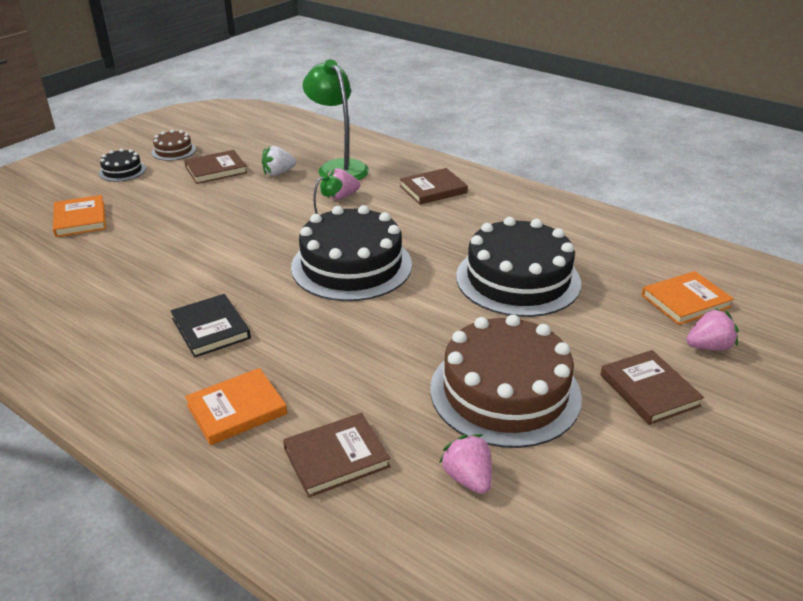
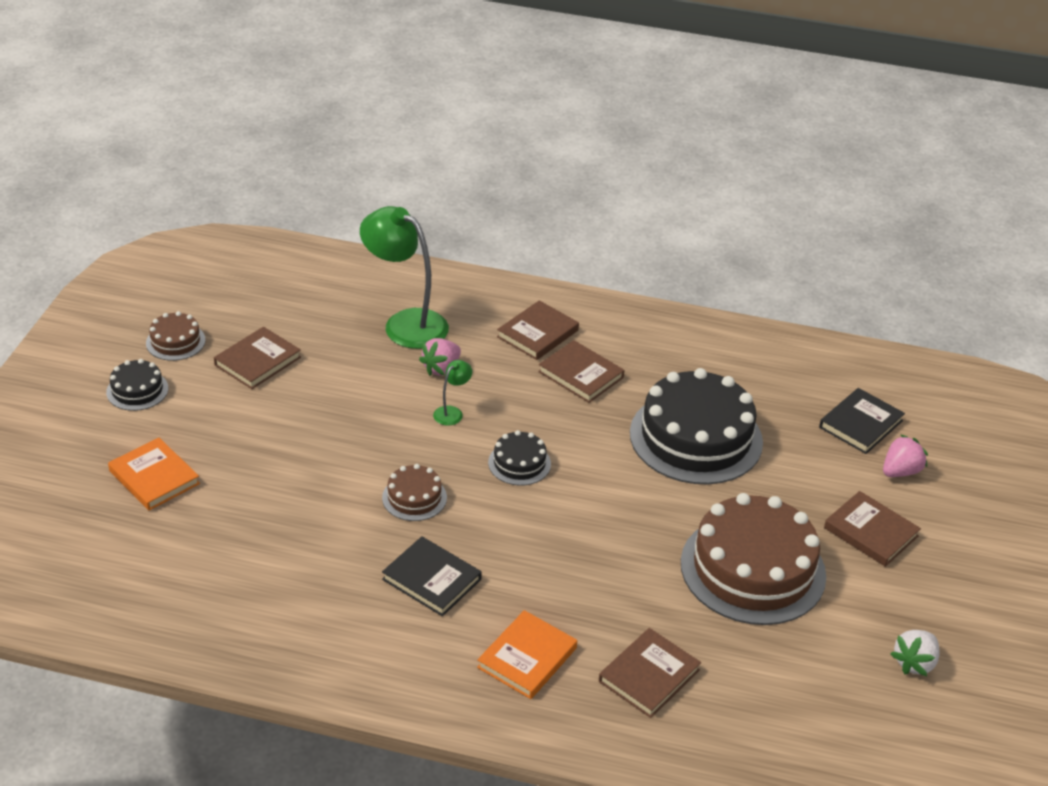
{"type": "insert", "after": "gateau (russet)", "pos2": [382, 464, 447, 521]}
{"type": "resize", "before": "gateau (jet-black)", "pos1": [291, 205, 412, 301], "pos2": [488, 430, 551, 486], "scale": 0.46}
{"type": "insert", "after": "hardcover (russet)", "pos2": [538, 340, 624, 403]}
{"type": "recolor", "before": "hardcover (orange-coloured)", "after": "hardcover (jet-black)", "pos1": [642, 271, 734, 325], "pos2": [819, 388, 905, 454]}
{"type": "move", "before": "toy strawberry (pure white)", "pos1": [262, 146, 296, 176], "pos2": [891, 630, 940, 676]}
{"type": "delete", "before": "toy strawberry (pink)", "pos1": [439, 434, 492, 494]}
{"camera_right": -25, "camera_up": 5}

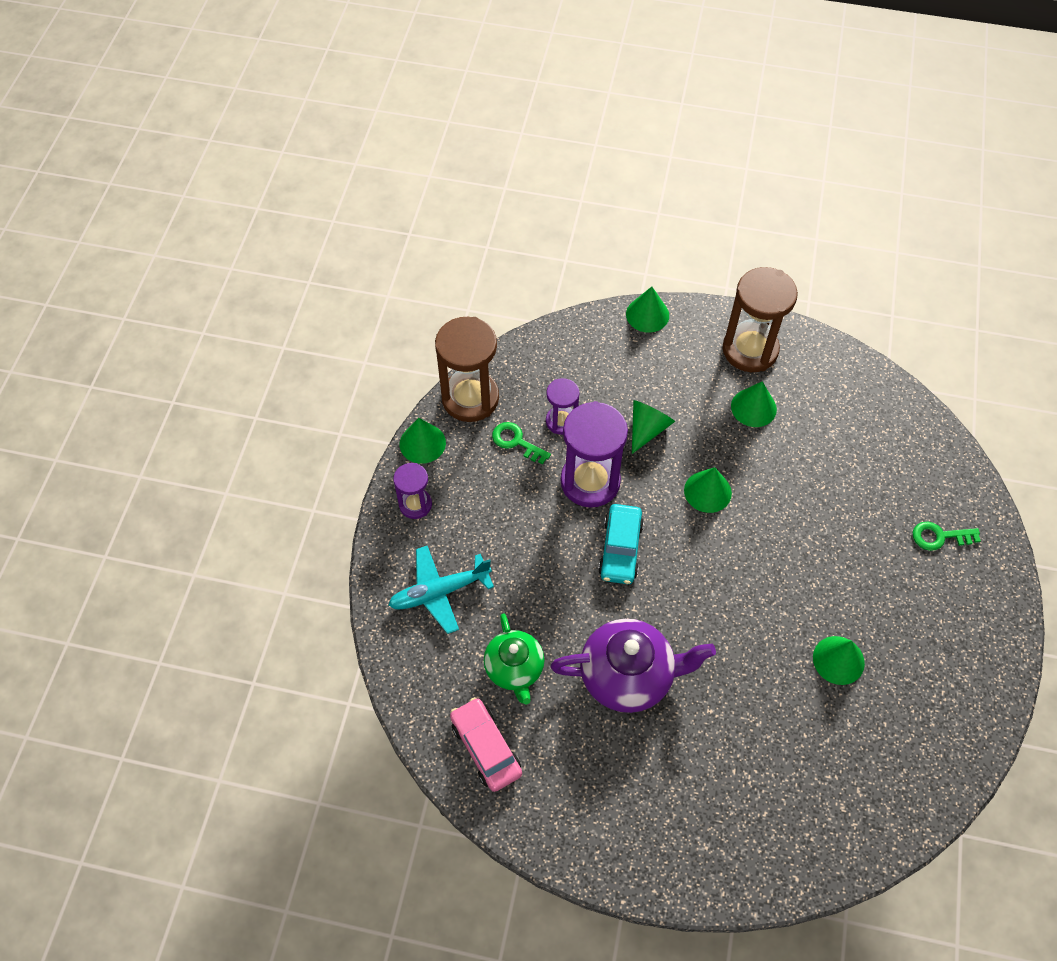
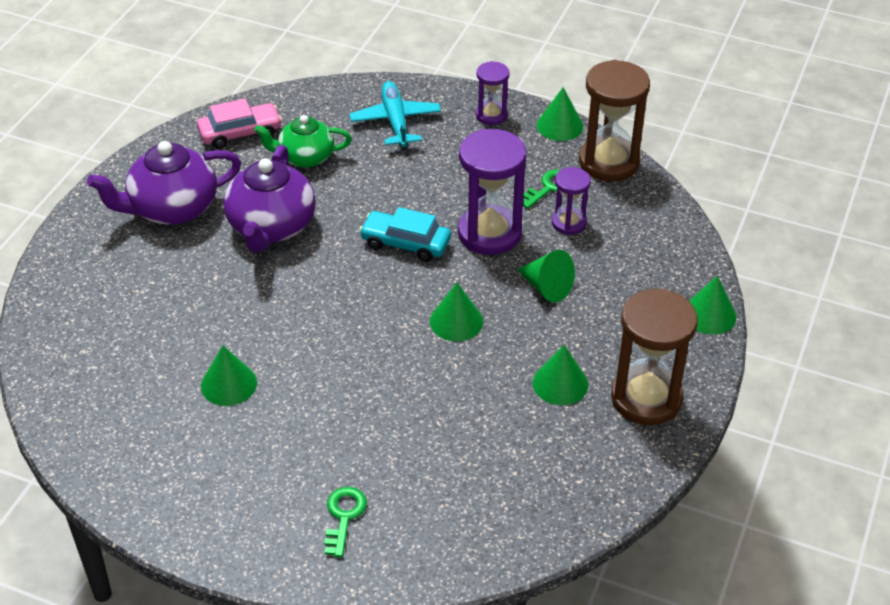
{"type": "insert", "after": "teapot (purple)", "pos2": [87, 141, 241, 225]}
{"camera_right": 100, "camera_up": -15}

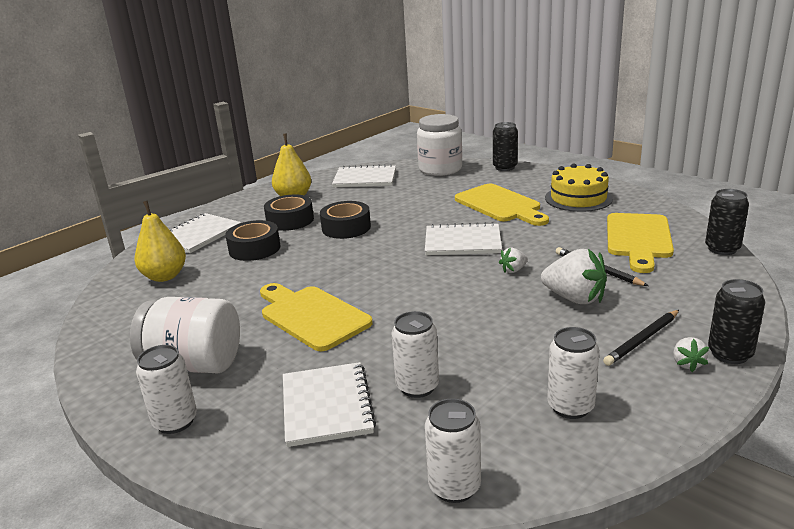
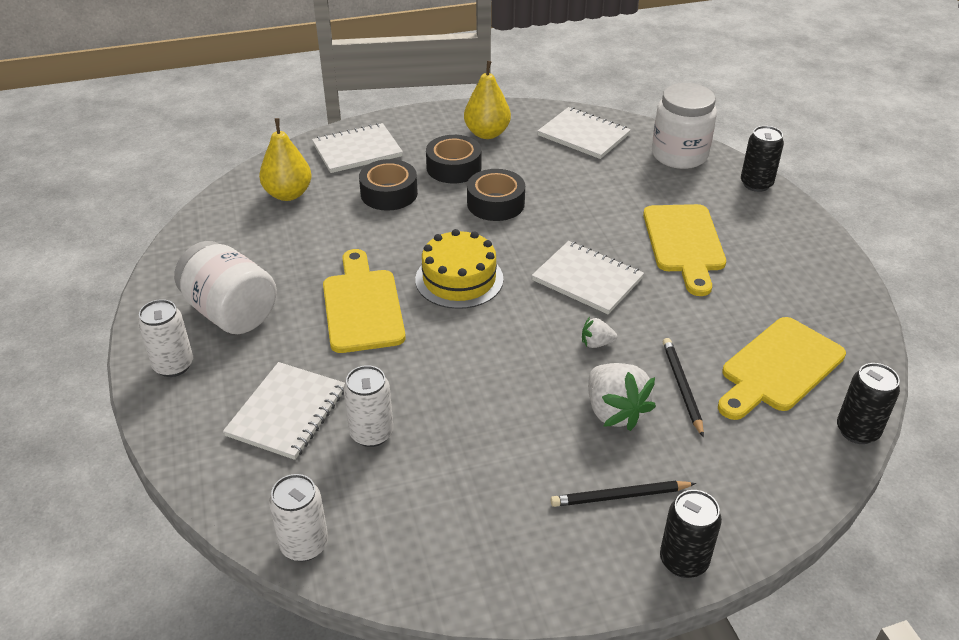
{"type": "move", "before": "gateau (golden)", "pos1": [545, 163, 613, 212], "pos2": [415, 229, 504, 309]}
{"type": "delete", "before": "soda can (pure white)", "pos1": [547, 327, 600, 419]}
{"type": "delete", "before": "toy strawberry (pure white)", "pos1": [673, 337, 709, 372]}
{"camera_right": 30, "camera_up": 15}

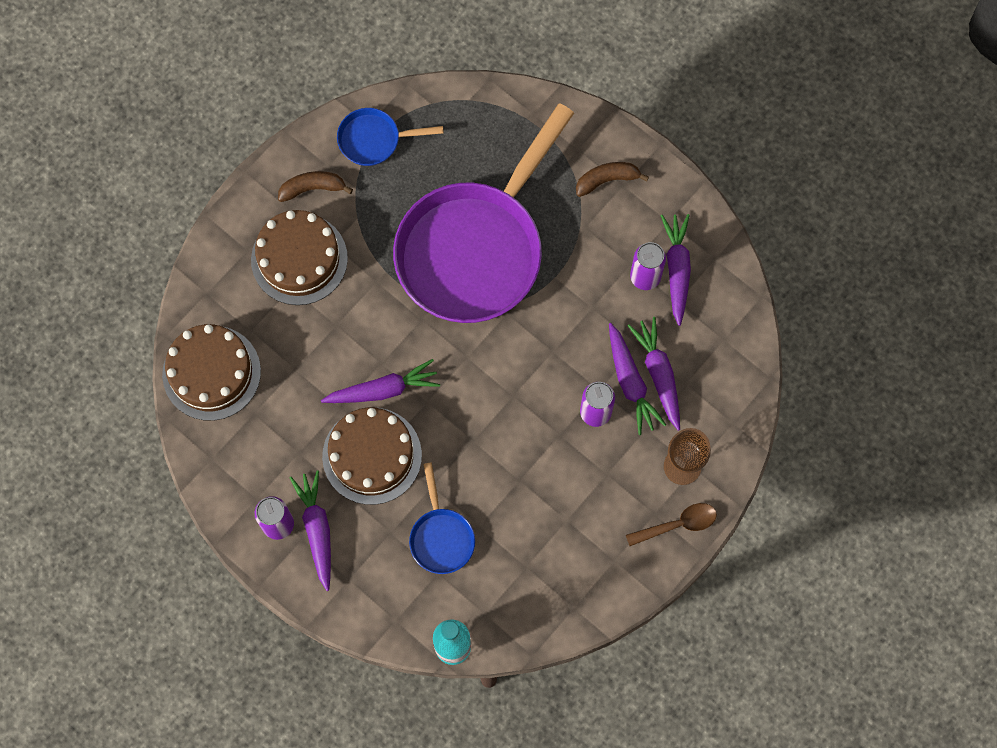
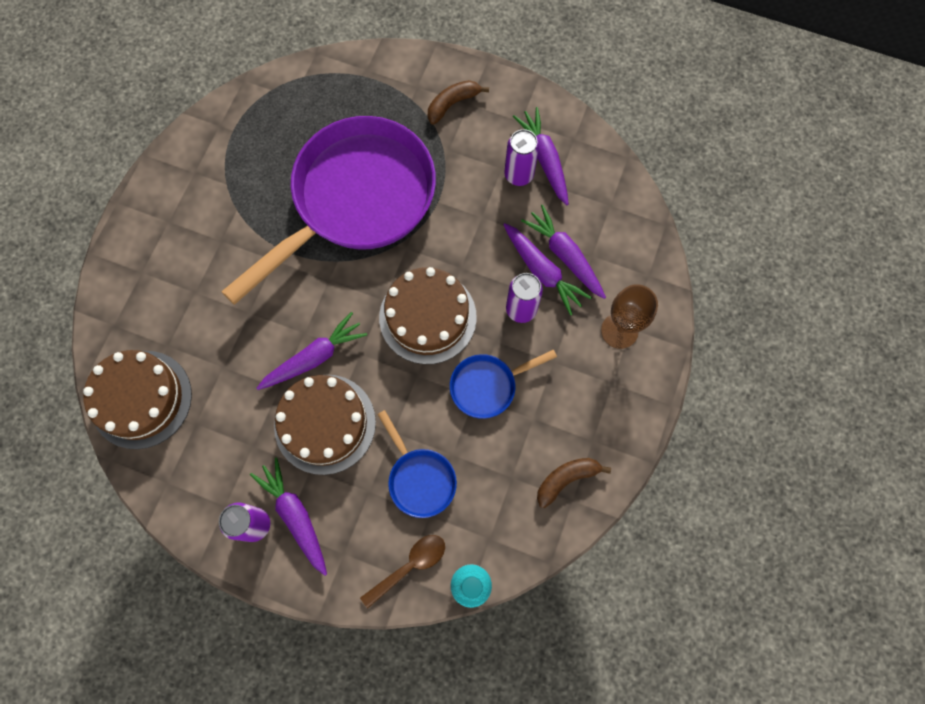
{"type": "rotate", "before": "frying pan (purple)", "pos1": [393, 103, 574, 323], "pos2": [221, 116, 436, 305], "turn": -150}
{"type": "move", "before": "spoon (russet)", "pos1": [626, 503, 717, 546], "pos2": [360, 535, 445, 608]}
{"type": "move", "before": "gateau (russet)", "pos1": [251, 210, 348, 305], "pos2": [379, 267, 477, 364]}
{"type": "move", "before": "frying pan (royal blue)", "pos1": [337, 108, 444, 166], "pos2": [450, 350, 557, 419]}
{"type": "move", "before": "toy banana (russet)", "pos1": [278, 171, 353, 202], "pos2": [537, 458, 611, 508]}
{"camera_right": -20, "camera_up": 0}

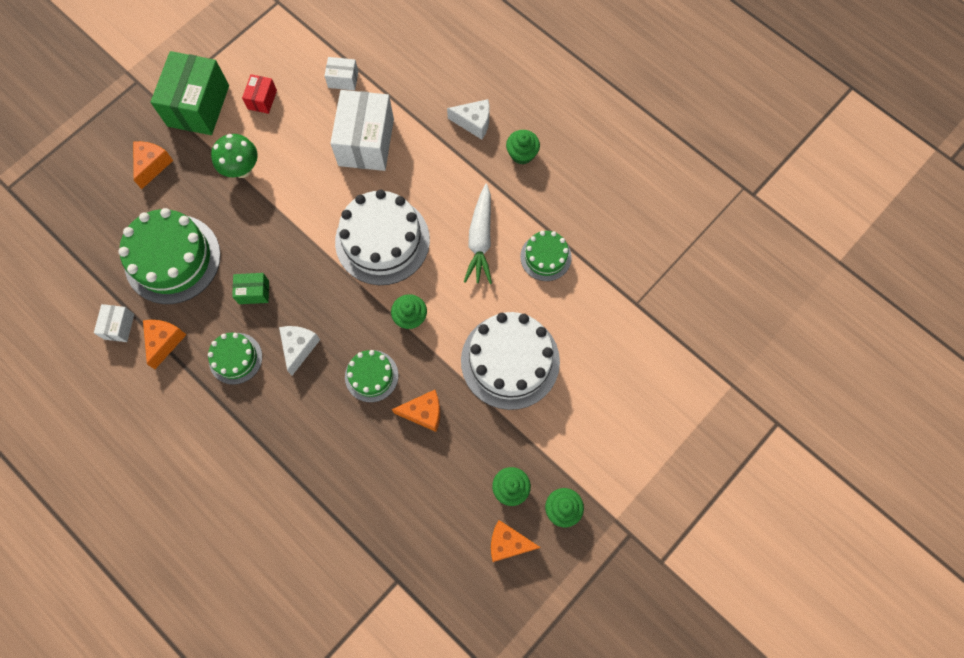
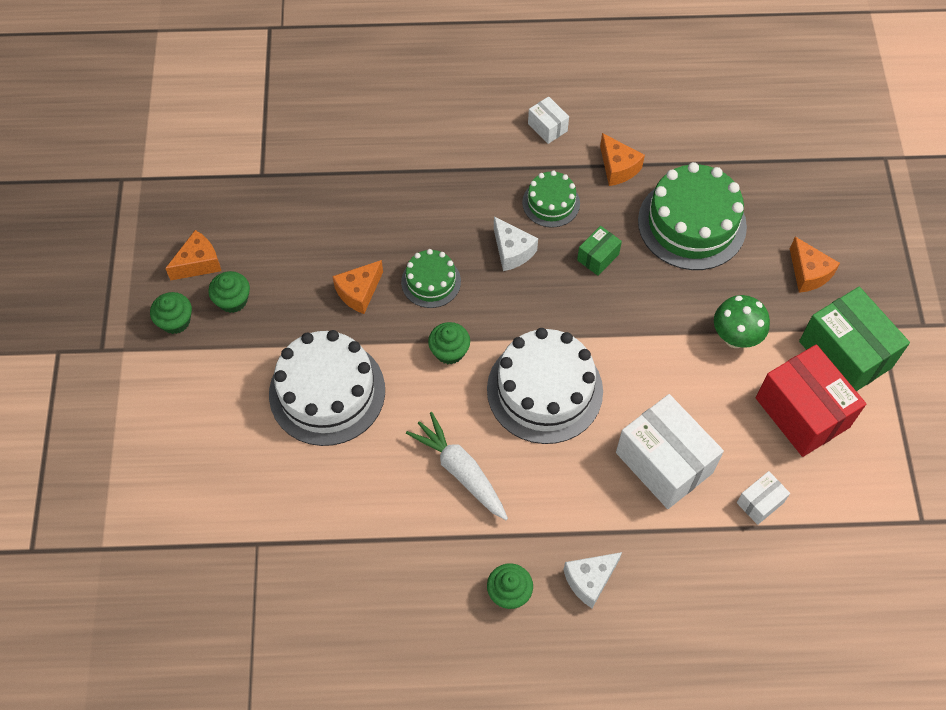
{"type": "move", "before": "box (pure white)", "pos1": [94, 304, 134, 342], "pos2": [528, 96, 569, 144]}
{"type": "resize", "before": "box (scarlet)", "pos1": [242, 74, 277, 114], "pos2": [756, 344, 866, 457], "scale": 2.11}
{"type": "delete", "before": "gateau (green)", "pos1": [520, 231, 572, 281]}
{"camera_right": 135, "camera_up": -10}

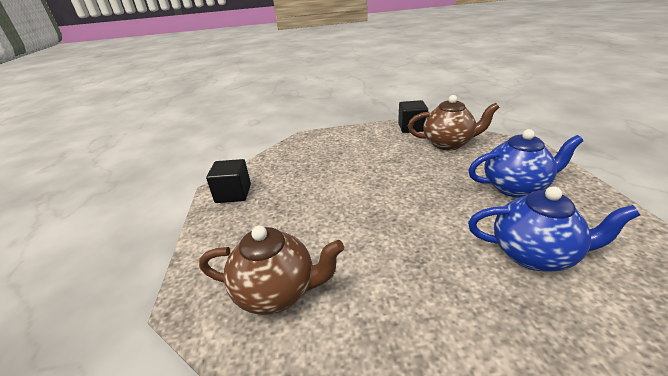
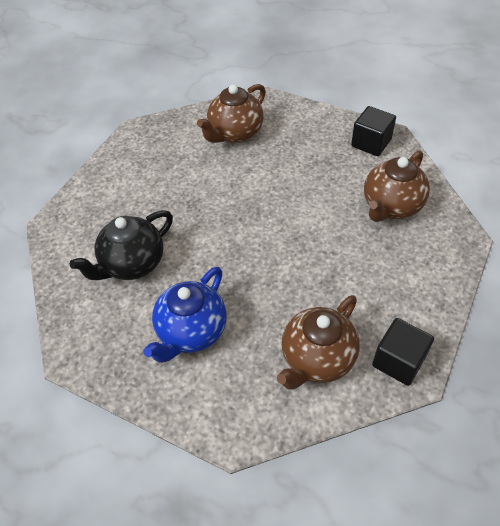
{"type": "recolor", "before": "teapot (royal blue)", "after": "teapot (jet-black)", "pos1": [468, 186, 640, 272], "pos2": [70, 210, 173, 280]}
{"type": "insert", "after": "teapot (russet)", "pos2": [364, 151, 430, 222]}
{"camera_right": 125, "camera_up": 20}

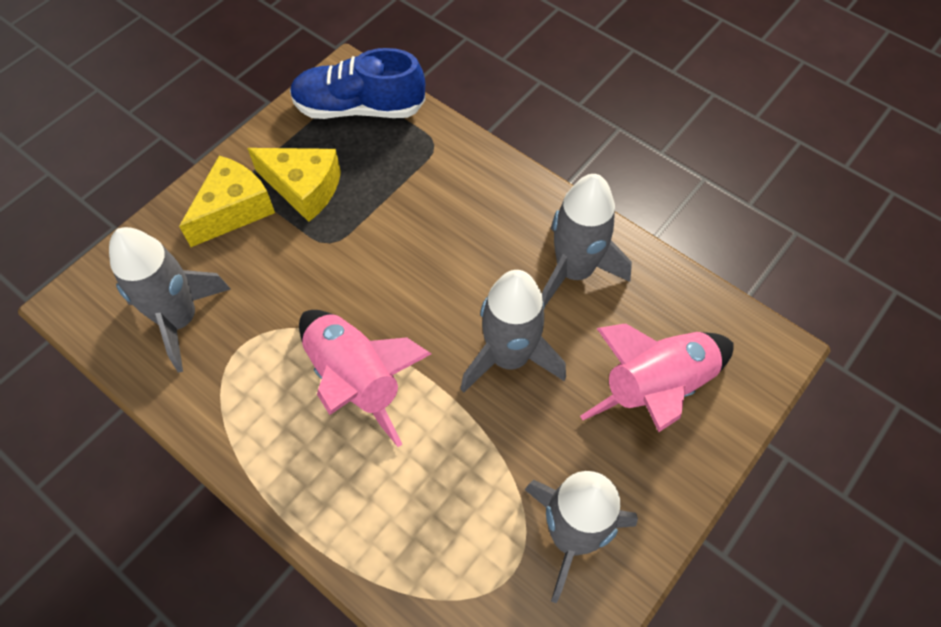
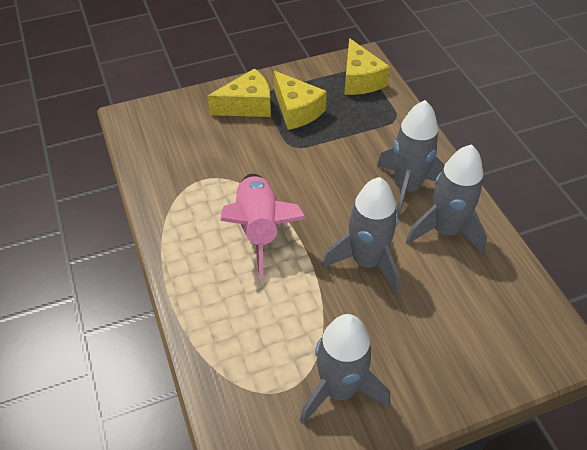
{"type": "replace", "before": "lace-up shoe (royal blue)", "after": "piece of cheese (golden)", "pos1": [290, 48, 425, 119], "pos2": [344, 38, 390, 95]}
{"type": "move", "before": "rocket (gray)", "pos1": [109, 227, 231, 372], "pos2": [377, 100, 445, 219]}
{"type": "delete", "before": "rocket (pink)", "pos1": [580, 324, 734, 432]}
{"camera_right": 30, "camera_up": -10}

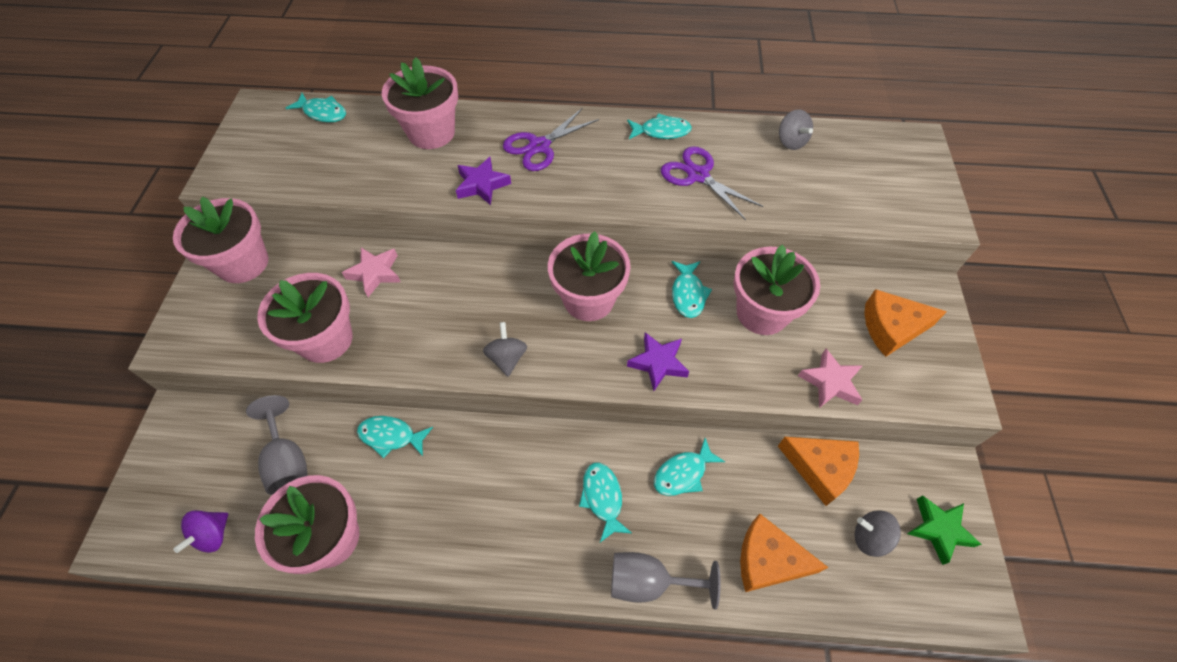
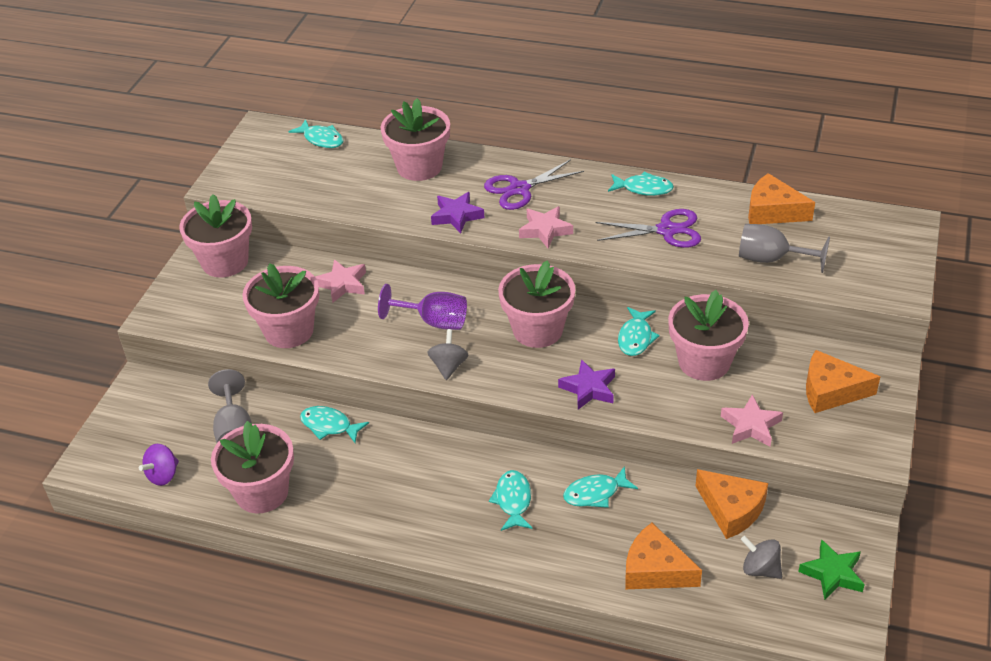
{"type": "insert", "after": "wine glass (purple)", "pos2": [378, 284, 467, 330]}
{"type": "insert", "after": "five-pointed star (pink)", "pos2": [519, 206, 573, 248]}
{"type": "rotate", "before": "shears (purple)", "pos1": [661, 146, 763, 220], "pos2": [595, 209, 701, 248], "turn": 120}
{"type": "move", "before": "wine glass (gray)", "pos1": [611, 552, 721, 610], "pos2": [739, 224, 830, 273]}
{"type": "replace", "before": "spinning top (gray)", "after": "piece of cheese (orange-coloured)", "pos1": [779, 109, 813, 150], "pos2": [748, 173, 815, 224]}
{"camera_right": 15, "camera_up": -15}

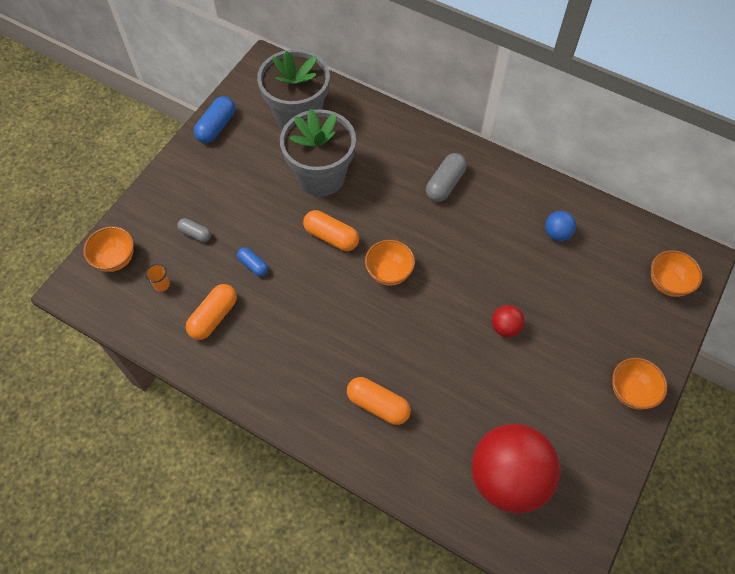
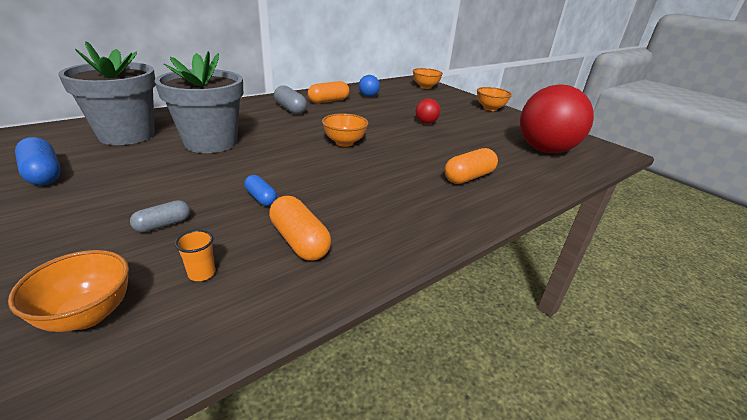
{"type": "rotate", "before": "pill shape (royal blue)", "pos1": [237, 247, 268, 277], "pos2": [244, 175, 277, 206], "turn": 75}
{"type": "move", "before": "pill shape (orange-coloured)", "pos1": [303, 210, 359, 251], "pos2": [308, 81, 349, 103]}
{"camera_right": -70, "camera_up": -30}

